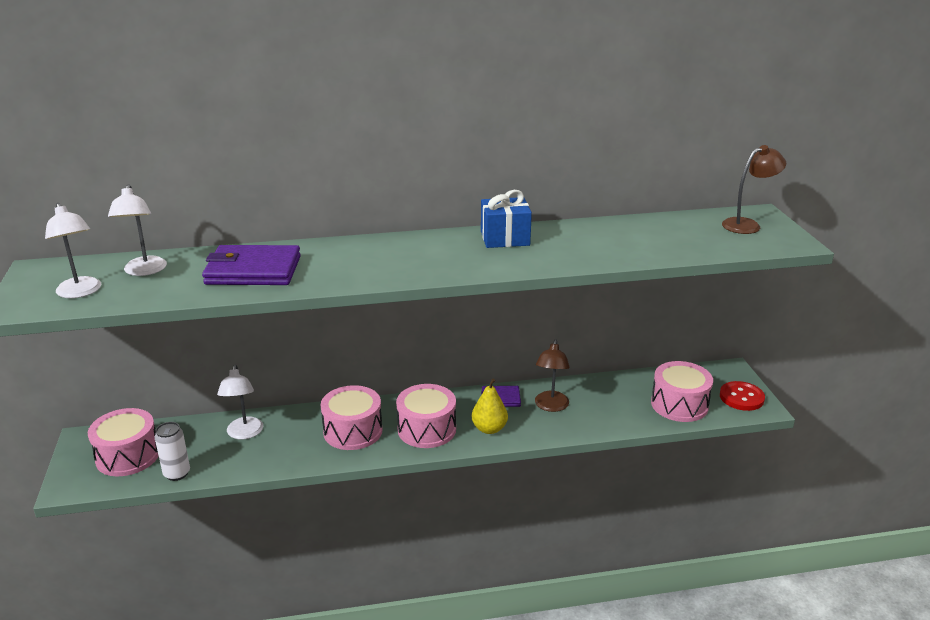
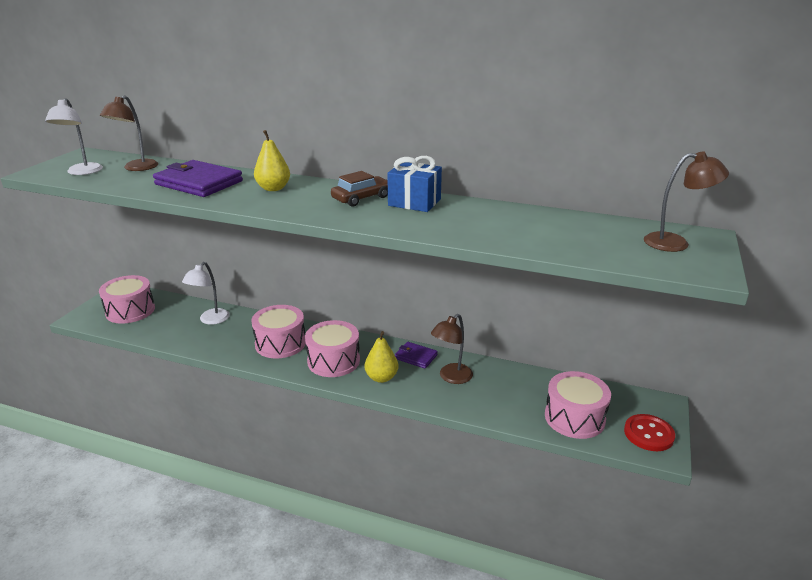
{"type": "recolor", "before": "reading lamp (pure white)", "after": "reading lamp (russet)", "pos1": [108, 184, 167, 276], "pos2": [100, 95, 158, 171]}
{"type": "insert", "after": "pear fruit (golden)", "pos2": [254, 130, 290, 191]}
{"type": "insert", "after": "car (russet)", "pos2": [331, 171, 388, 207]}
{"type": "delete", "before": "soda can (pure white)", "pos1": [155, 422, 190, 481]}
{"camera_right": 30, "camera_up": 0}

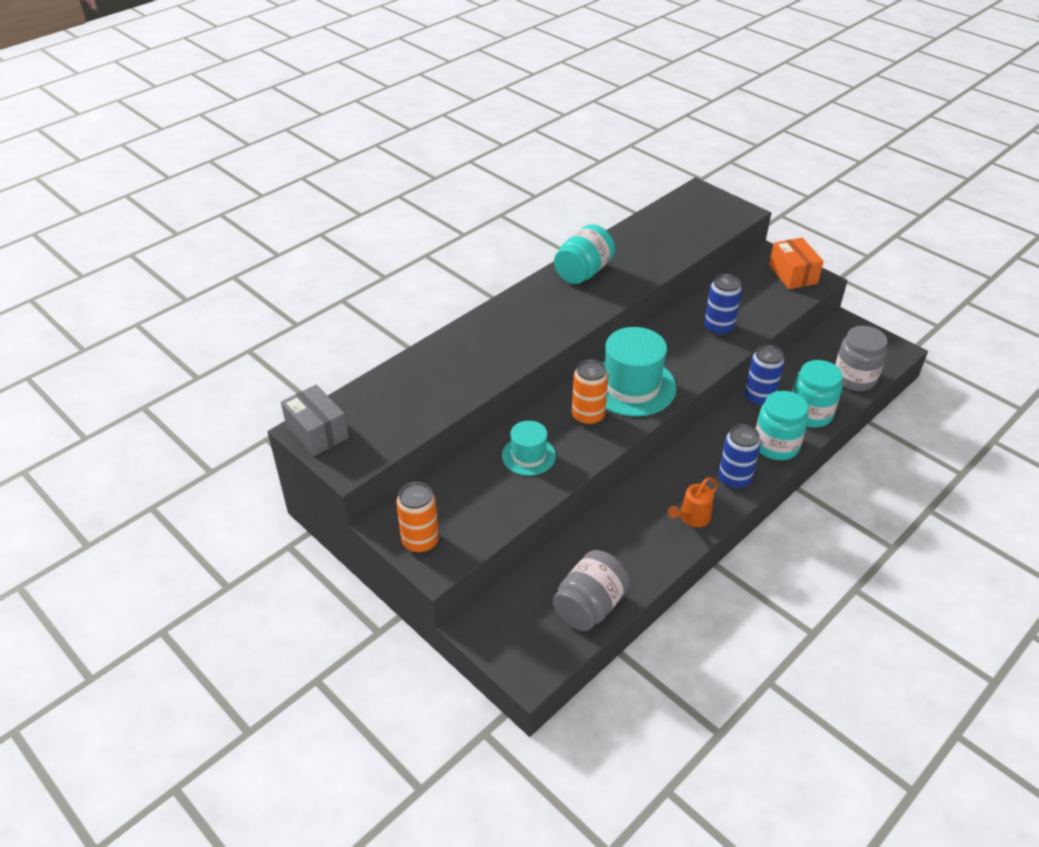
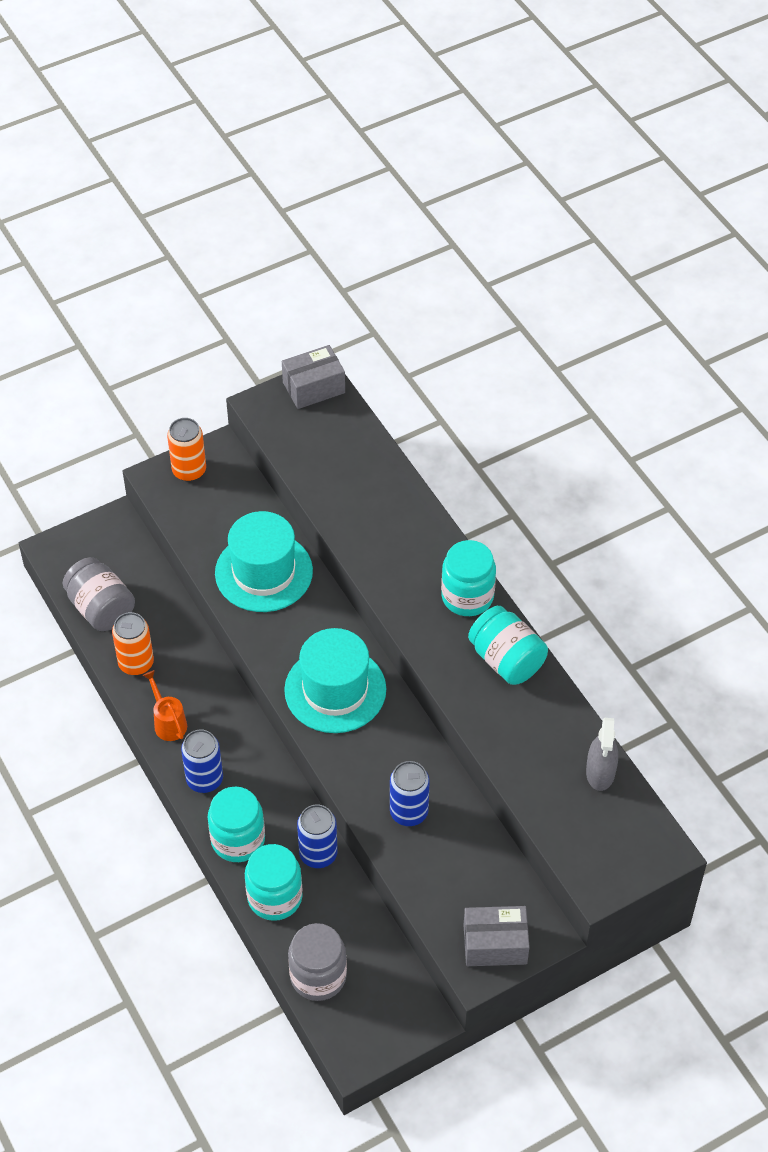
{"type": "move", "before": "soda can (orange-coloured)", "pos1": [572, 359, 608, 426], "pos2": [112, 612, 154, 675]}
{"type": "resize", "before": "top hat (aqua)", "pos1": [502, 421, 556, 476], "pos2": [215, 511, 313, 612], "scale": 1.76}
{"type": "insert", "after": "jar (aqua)", "pos2": [441, 540, 496, 616]}
{"type": "recolor", "before": "box (orange-coloured)", "after": "box (gray)", "pos1": [769, 238, 824, 289], "pos2": [464, 906, 530, 966]}
{"type": "insert", "after": "sprayer (gray)", "pos2": [586, 718, 618, 791]}
{"camera_right": 105, "camera_up": 10}

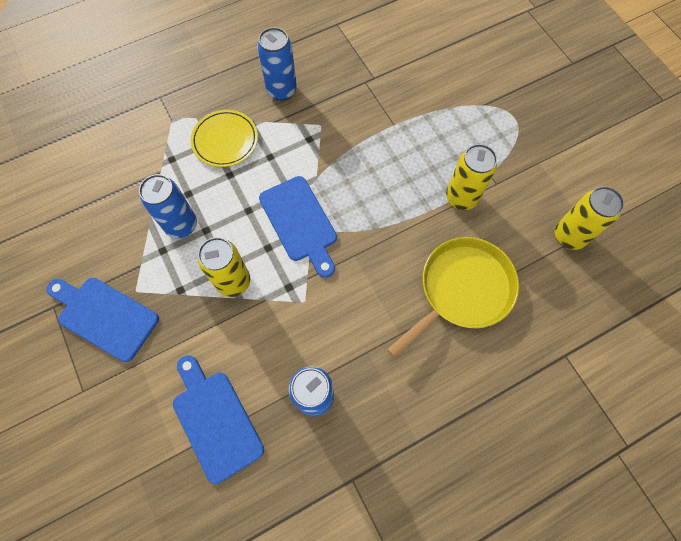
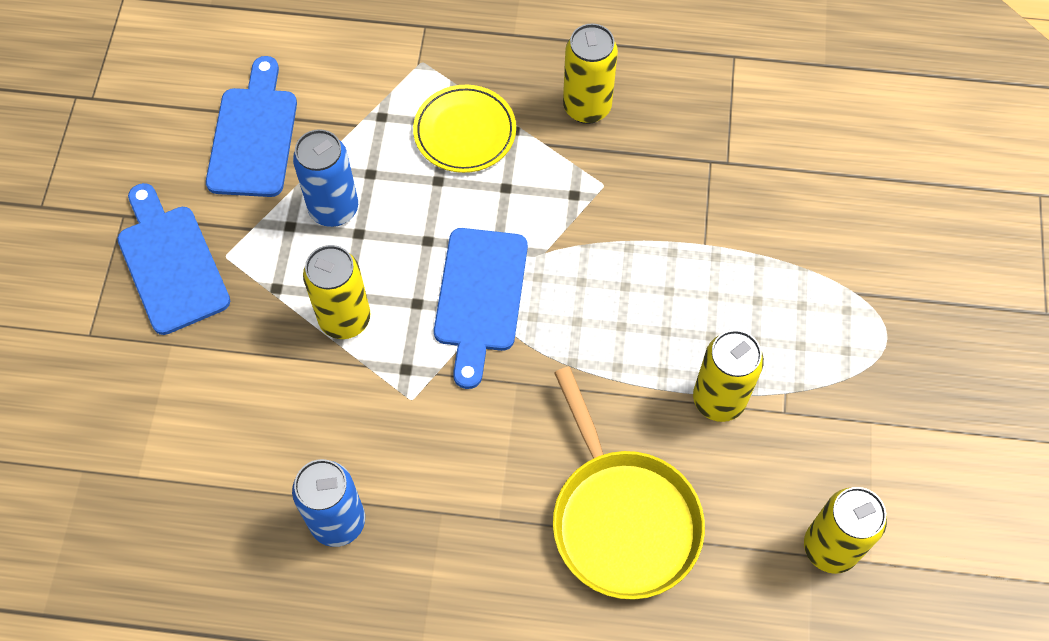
{"type": "move", "before": "chopping board (royal blue)", "pos1": [173, 355, 264, 484], "pos2": [206, 56, 297, 197]}
{"type": "rotate", "before": "frying pan (golden)", "pos1": [387, 237, 519, 358], "pos2": [553, 367, 705, 600], "turn": 75}
{"type": "recolor", "before": "soda can (royal blue)", "after": "soda can (golden)", "pos1": [257, 27, 297, 101], "pos2": [563, 24, 618, 124]}
{"camera_right": 35, "camera_up": -5}

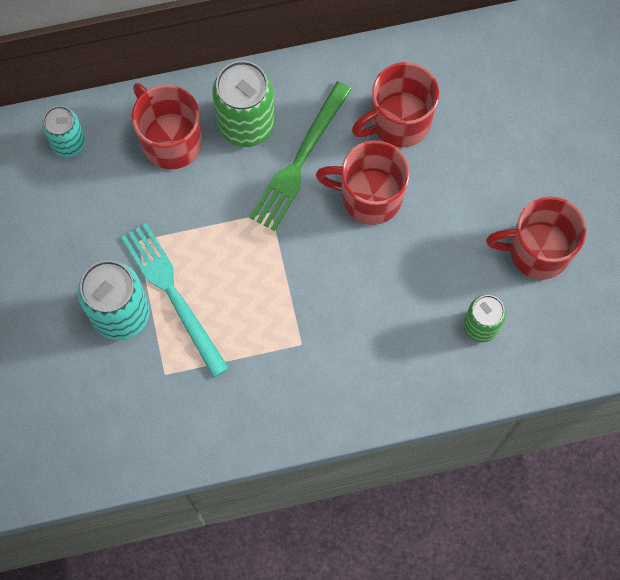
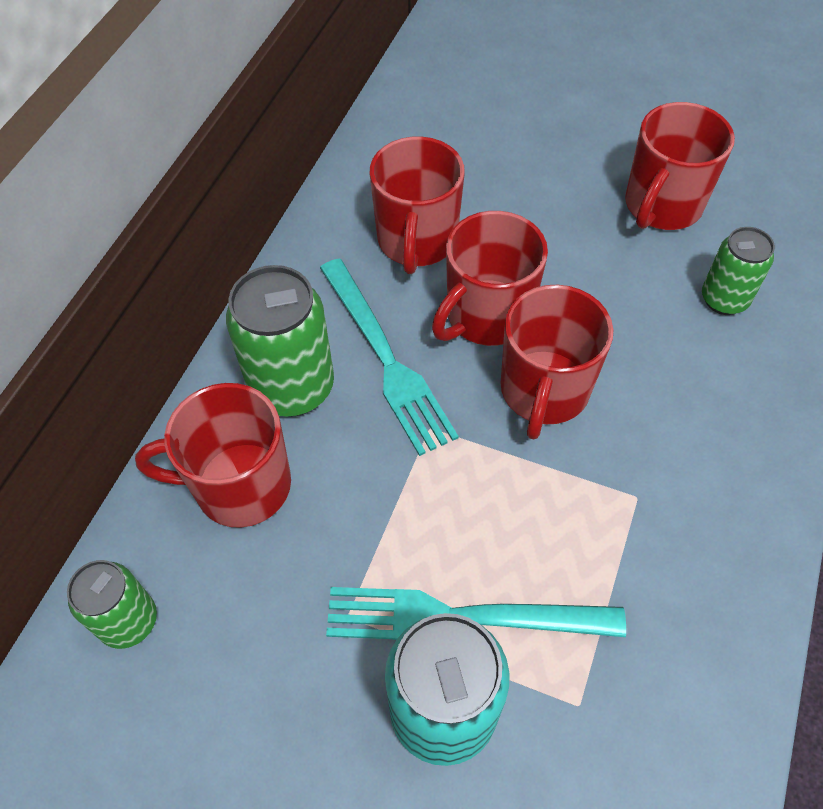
{"type": "recolor", "before": "soda can (aqua)", "after": "soda can (green)", "pos1": [42, 106, 85, 157], "pos2": [67, 560, 157, 649]}
{"type": "recolor", "before": "fork (green)", "after": "fork (aqua)", "pos1": [250, 82, 352, 231], "pos2": [320, 259, 459, 456]}
{"type": "insert", "after": "mug (scarlet)", "pos2": [500, 285, 613, 439]}
{"camera_right": -55, "camera_up": -15}

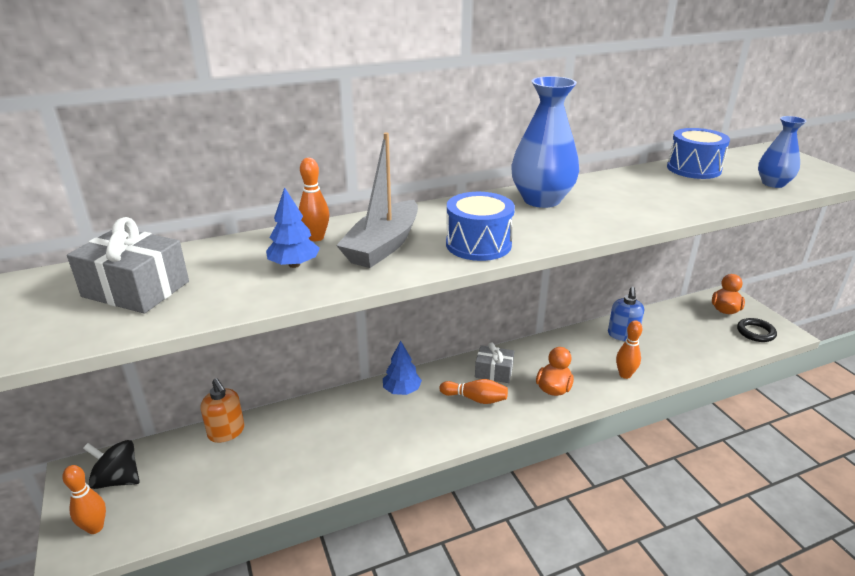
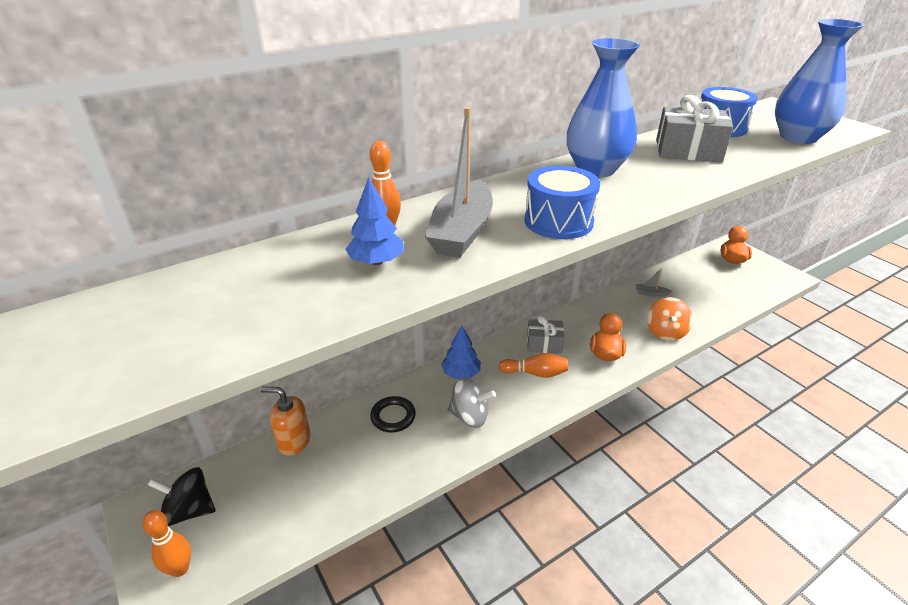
{"type": "rotate", "before": "soap pump (orange-coloured)", "pos1": [201, 378, 244, 443], "pos2": [261, 387, 311, 456], "turn": 150}
{"type": "move", "before": "torus (jet-black)", "pos1": [737, 318, 777, 342], "pos2": [370, 396, 416, 432]}
{"type": "insert", "after": "spinning top (gray)", "pos2": [447, 377, 496, 428]}
{"type": "replace", "before": "soap pump (royal blue)", "after": "boat (gray)", "pos1": [608, 287, 644, 341], "pos2": [636, 268, 671, 297]}
{"type": "replace", "before": "skittle (orange-coloured)", "after": "spinning top (orange-coloured)", "pos1": [616, 320, 642, 379], "pos2": [647, 297, 693, 341]}
{"type": "move", "before": "present (gray)", "pos1": [67, 217, 189, 314], "pos2": [656, 95, 733, 162]}
{"type": "resize", "before": "vase (royal blue)", "pos1": [758, 116, 807, 188], "pos2": [775, 19, 864, 144], "scale": 1.69}
{"camera_right": -10, "camera_up": 5}

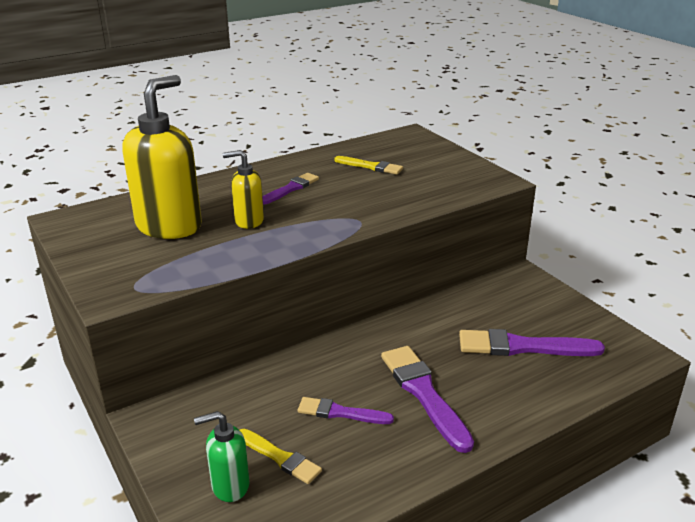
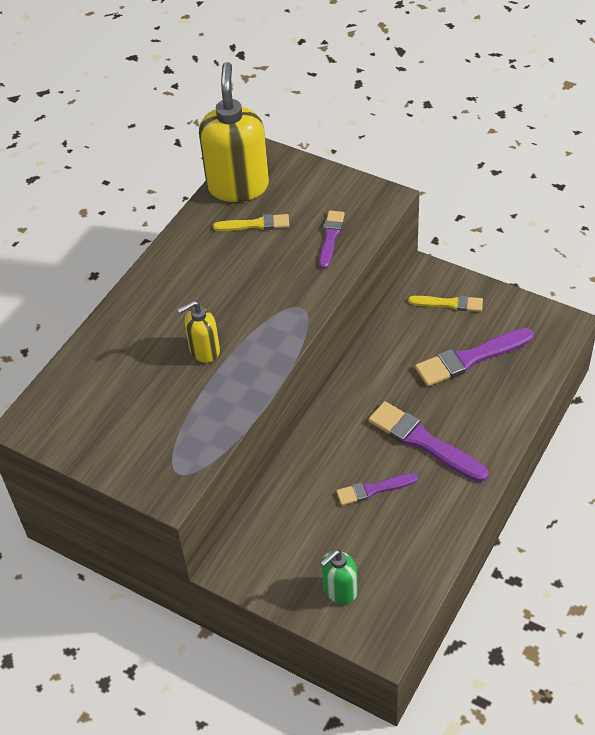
{"type": "move", "before": "soap pump (golden)", "pos1": [122, 75, 202, 239], "pos2": [199, 62, 269, 202]}
{"type": "move", "before": "paint brush (purple)", "pos1": [262, 173, 319, 205], "pos2": [319, 211, 345, 269]}
{"type": "move", "before": "paint brush (golden)", "pos1": [240, 429, 322, 484], "pos2": [408, 295, 483, 312]}
{"camera_right": -25, "camera_up": 20}

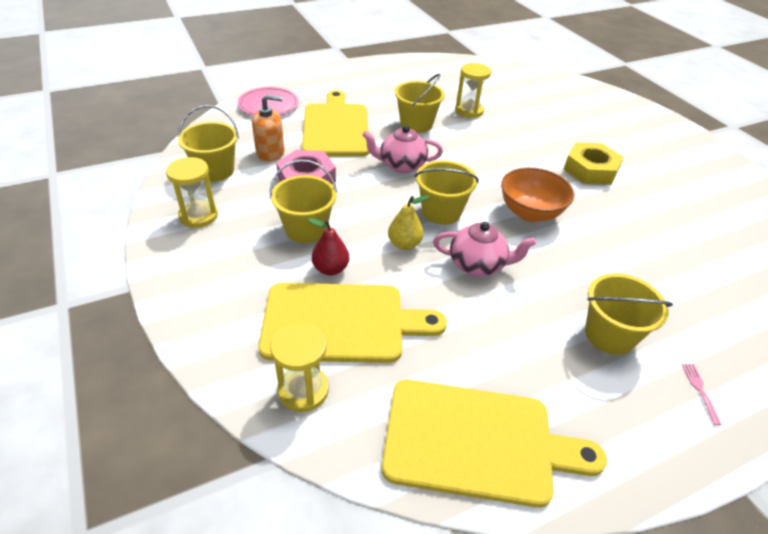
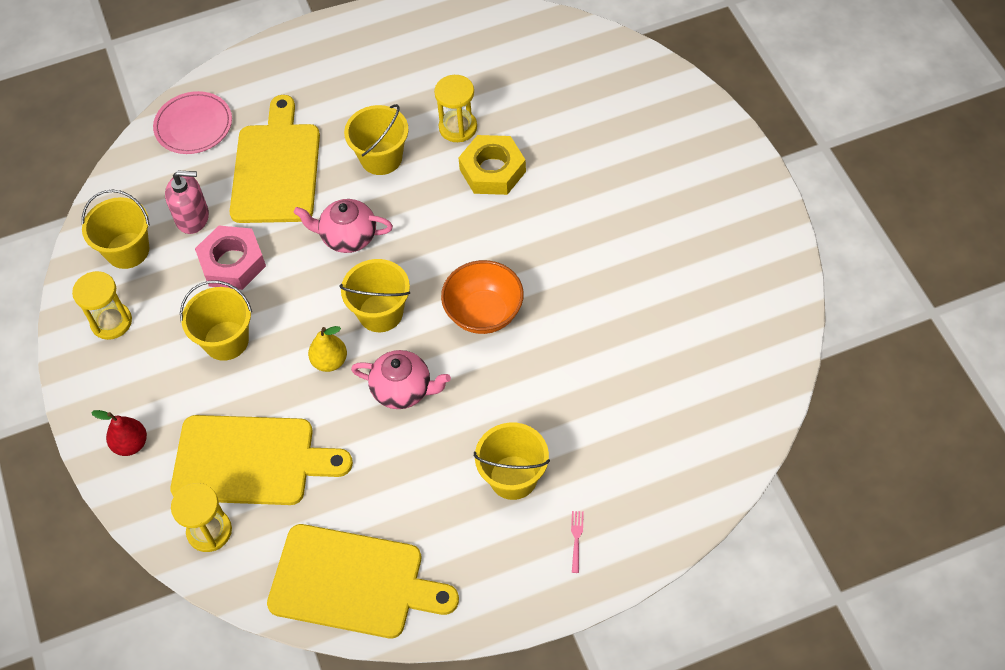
{"type": "move", "before": "pear fruit (scarlet)", "pos1": [308, 218, 349, 275], "pos2": [91, 410, 147, 456]}
{"type": "recolor", "before": "soap pump (orange-coloured)", "after": "soap pump (pink)", "pos1": [252, 94, 284, 162], "pos2": [165, 170, 209, 234]}
{"type": "move", "before": "hex nut (golden)", "pos1": [564, 142, 624, 185], "pos2": [458, 135, 526, 195]}
{"camera_right": 10, "camera_up": 15}

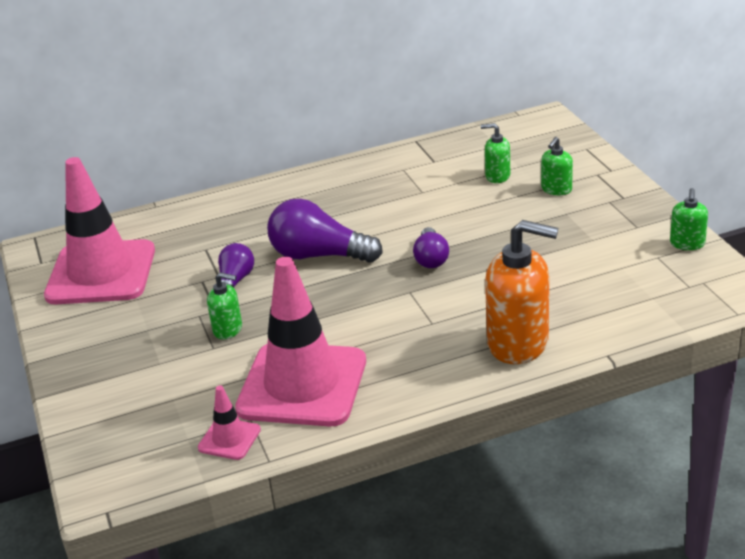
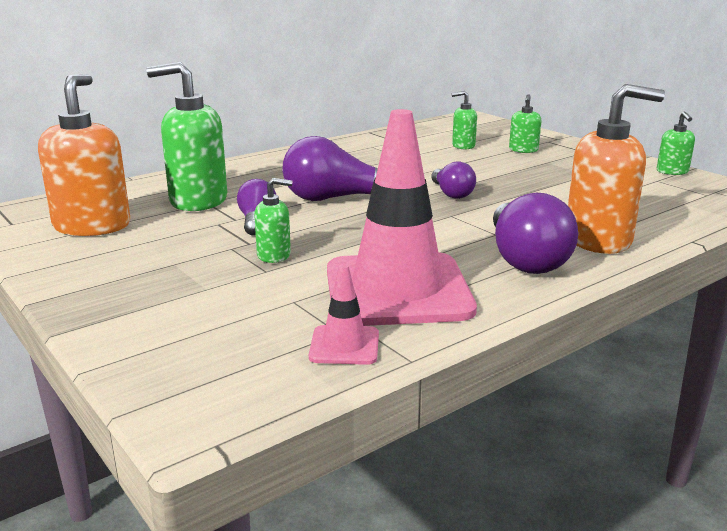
{"type": "replace", "before": "road cone (pink)", "after": "soap pump (orange-coloured)", "pos1": [44, 157, 155, 304], "pos2": [38, 74, 130, 236]}
{"type": "insert", "after": "soap pump (green)", "pos2": [147, 62, 227, 211]}
{"type": "insert", "after": "bulb (purple)", "pos2": [493, 192, 578, 274]}
{"camera_right": -20, "camera_up": -10}

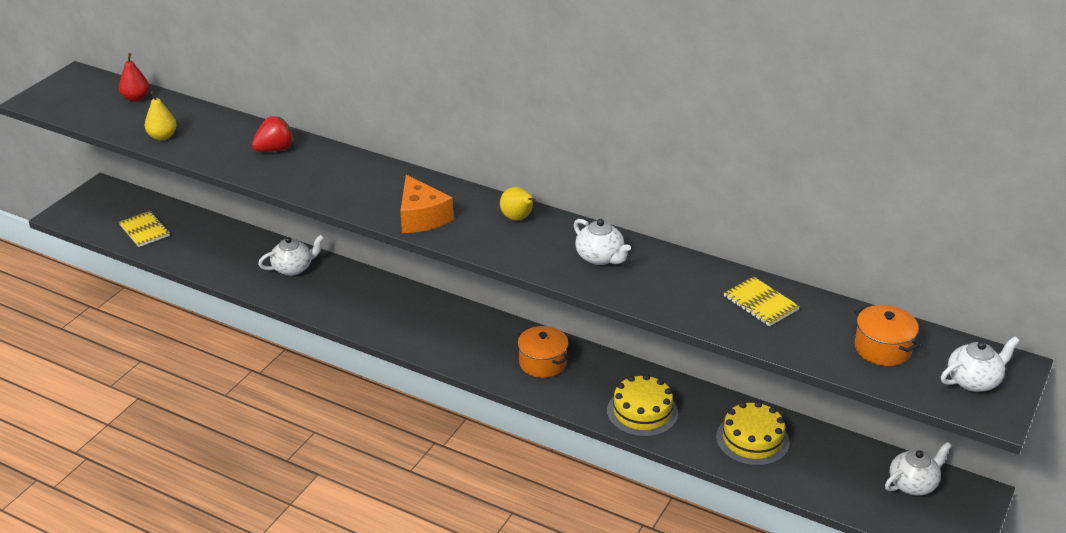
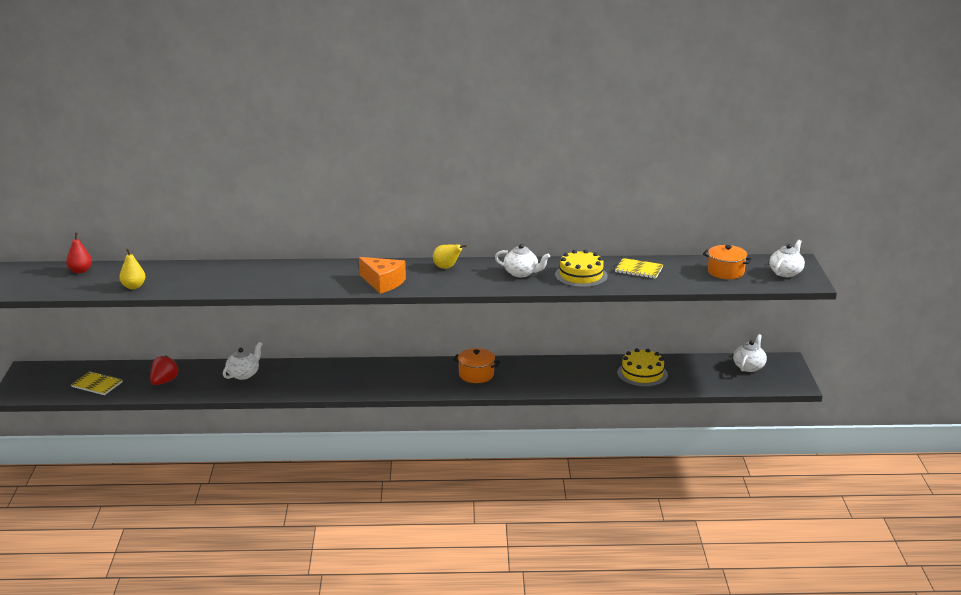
{"type": "move", "before": "toy strawberry (scarlet)", "pos1": [252, 116, 294, 152], "pos2": [150, 355, 179, 385]}
{"type": "move", "before": "gateau (golden)", "pos1": [607, 374, 678, 437], "pos2": [555, 250, 608, 287]}
{"camera_right": -30, "camera_up": -10}

